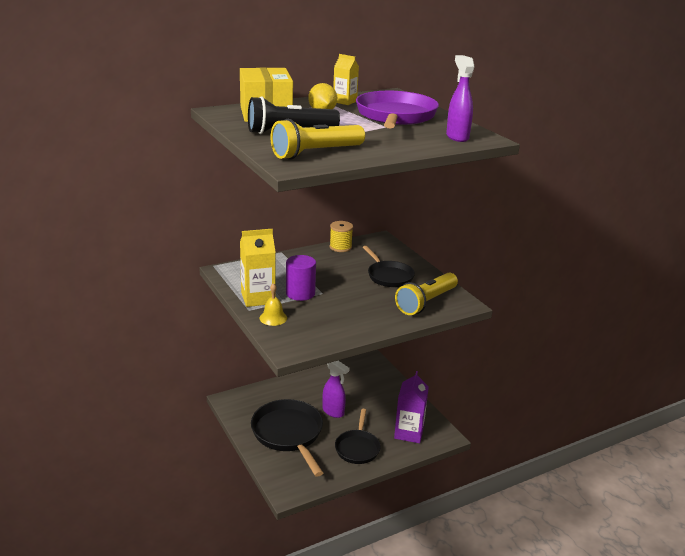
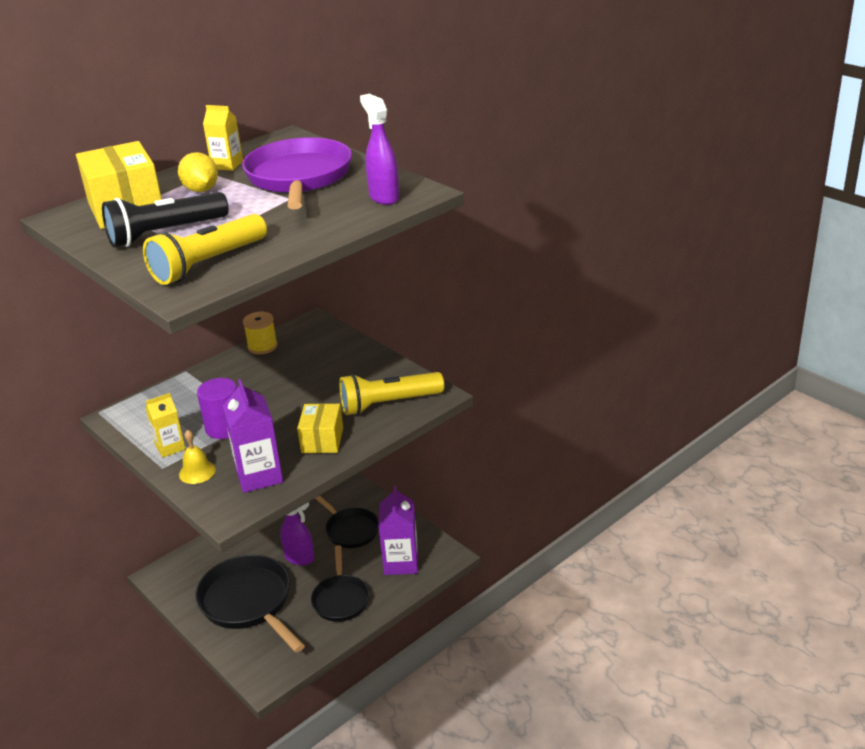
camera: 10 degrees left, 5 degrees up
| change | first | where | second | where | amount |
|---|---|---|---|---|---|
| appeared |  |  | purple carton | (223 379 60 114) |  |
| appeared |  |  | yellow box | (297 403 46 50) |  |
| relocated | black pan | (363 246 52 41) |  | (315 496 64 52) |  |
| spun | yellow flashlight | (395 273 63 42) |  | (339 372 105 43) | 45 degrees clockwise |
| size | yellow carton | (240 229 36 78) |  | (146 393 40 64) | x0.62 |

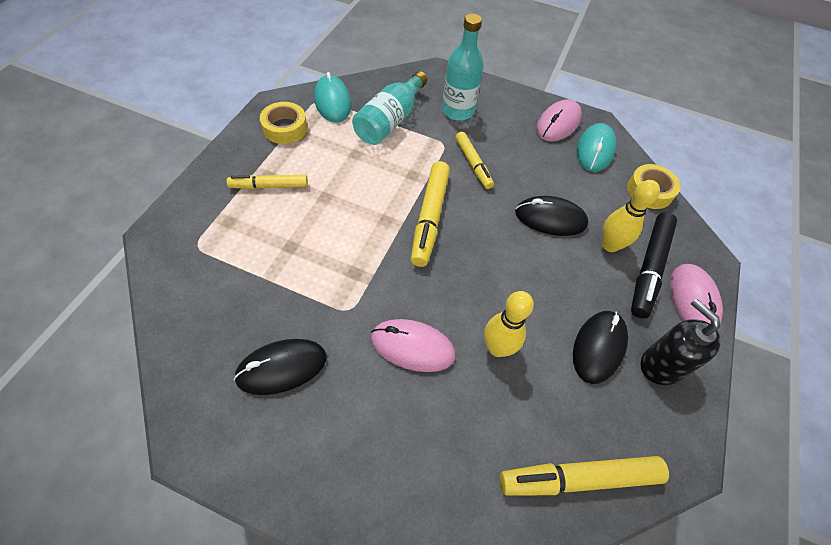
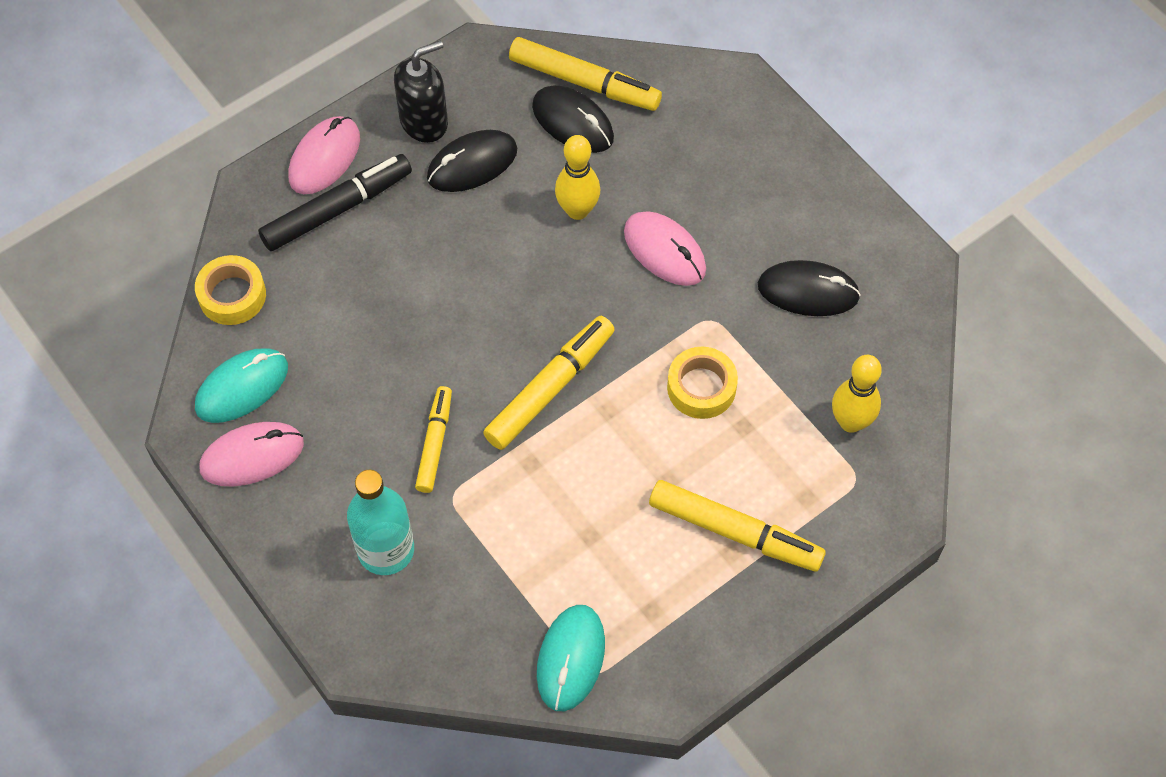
camera: 145 degrees left, 5 degrees up
| change | first | where | second | where | amount |
|---|---|---|---|---|---|
| missing | turquoise bottle | (352 71 75 74) |  |  |  |
| relocated | yellow tape | (260 102 47 42) |  | (667 347 71 72) |  |
| relocated | black mouse | (515 196 73 40) |  | (532 85 82 68) |  |
| relocated | yellow bowling pin | (602 180 58 72) |  | (832 355 50 78) |  |
| spun | black soap dispenser | (641 299 79 86) |  | (394 40 54 103) | 120 degrees counterclockwise |
| size | yellow marker | (227 175 81 14) |  | (649 480 177 91) | x1.57 |

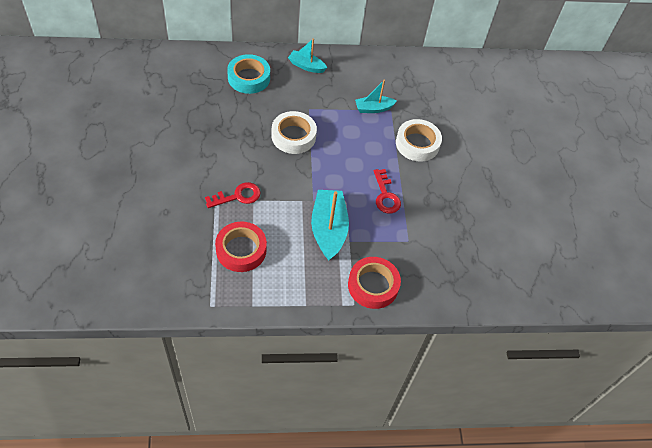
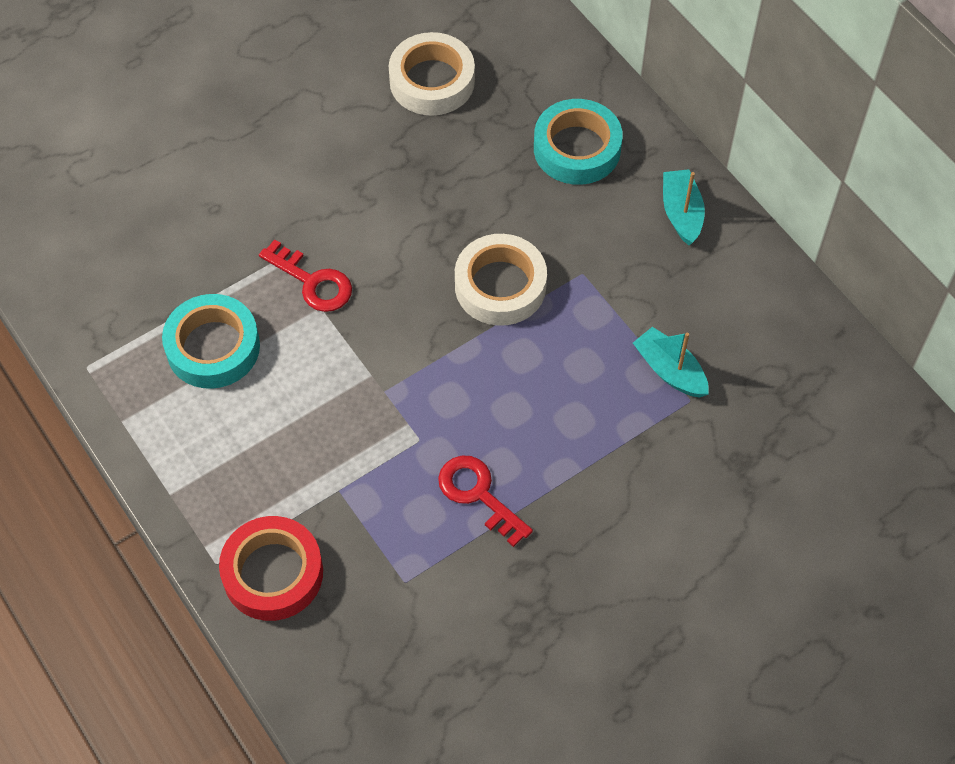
camera: 65 degrees right, 5 degrees up
| change | first | where | second | where | amount |
|---|---|---|---|---|---|
| missing | turquoise boat | (311 190 38 70) |  |  |  |
| relocated | white tape | (396 119 46 43) |  | (389 32 86 84) |  |
| colour | red tape | (215 221 52 51) | turquoise tape | (162 294 98 95) |  |
| spun | red key | (374 169 27 45) |  | (438 456 95 91) | 90 degrees clockwise |

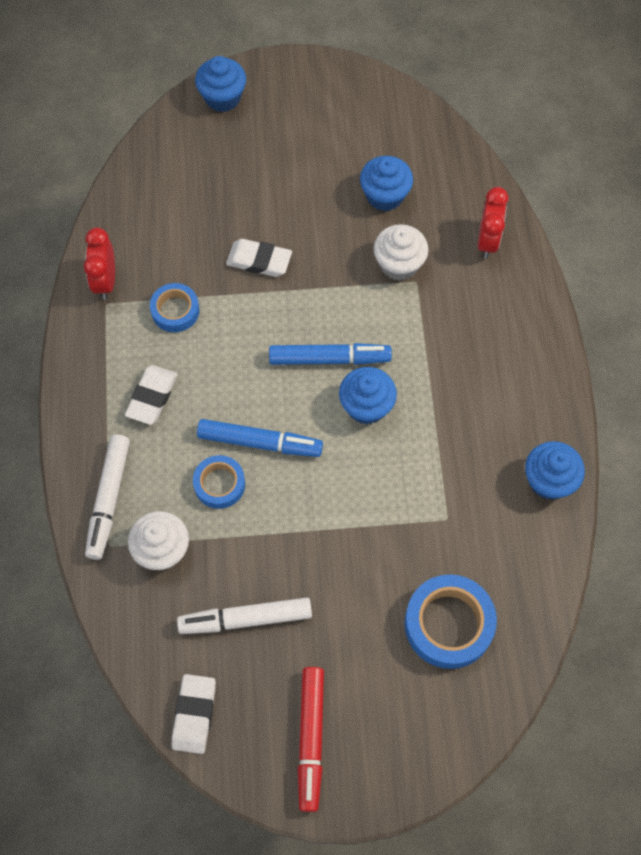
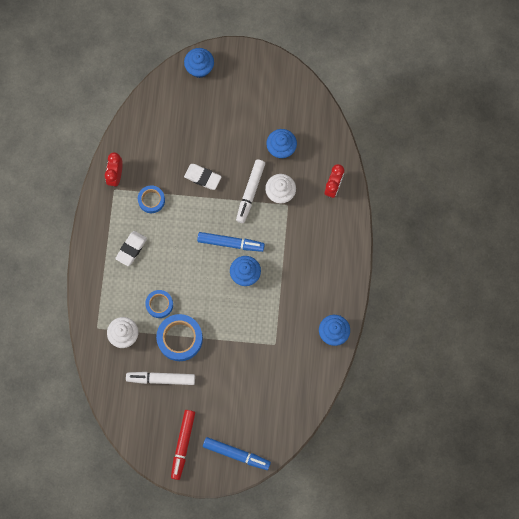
camera: 10 degrees right, 10 degrees up
| change | first | where | second | where | amount |
|---|---|---|---|---|---|
| missing | white eraser | (172 674 44 80) |  |  |  |
| relocated | white marker | (85 434 45 126) |  | (236 159 29 64) |  |
| relocated | blue marker | (197 419 126 38) |  | (203 437 68 33) |  |
| relocated | blue tape | (405 574 92 95) |  | (156 314 47 47) |  |

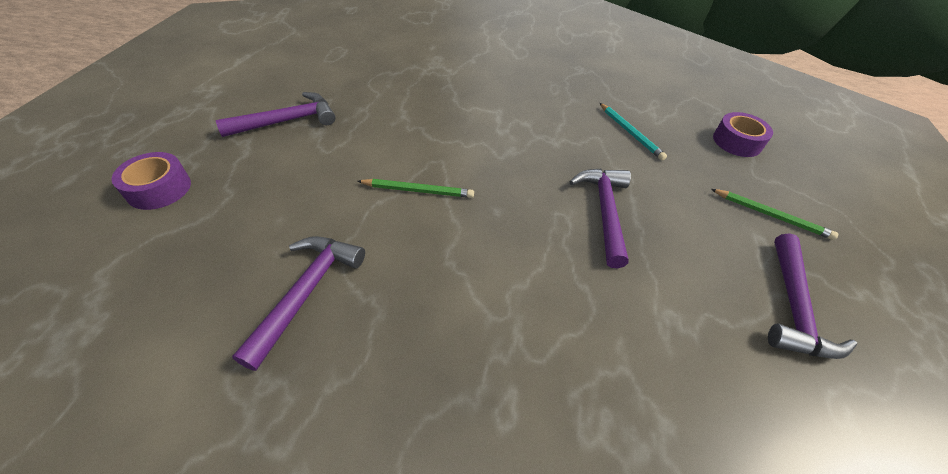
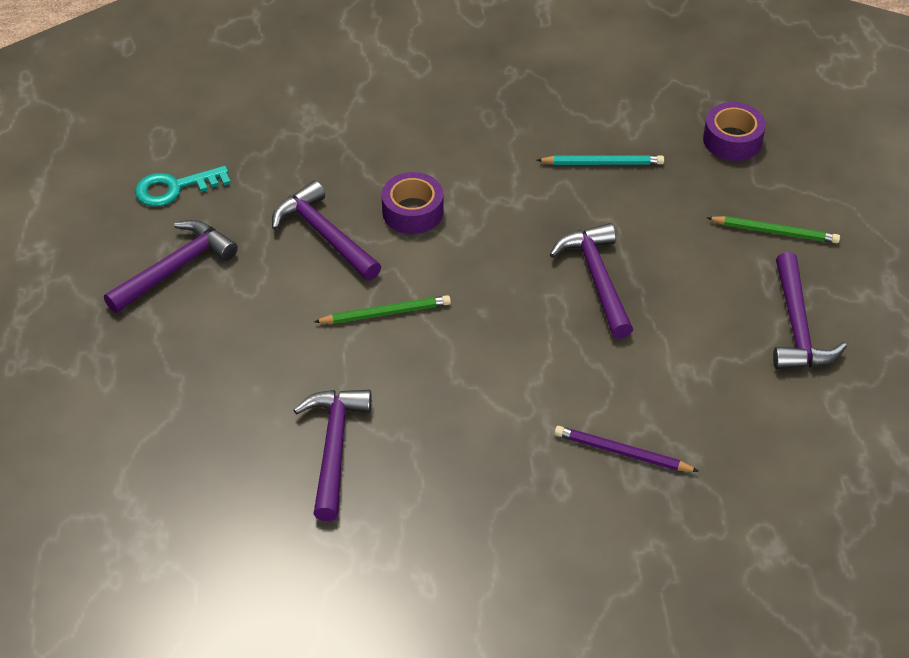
camera: 15 degrees left, 0 degrees up
| change | first | where | second | where | amount |
|---|---|---|---|---|---|
| appeared |  |  | turquoise key | (135 166 96 41) |  |
| appeared |  |  | purple hammer | (272 181 109 99) |  |
| appeared |  |  | purple pencil | (554 426 145 46) |  |
| relocated | purple tape | (112 152 79 58) |  | (382 172 61 62) |  |
| spun | turquoise pencil | (600 103 67 58) |  | (537 155 127 10) | 45 degrees counterclockwise |

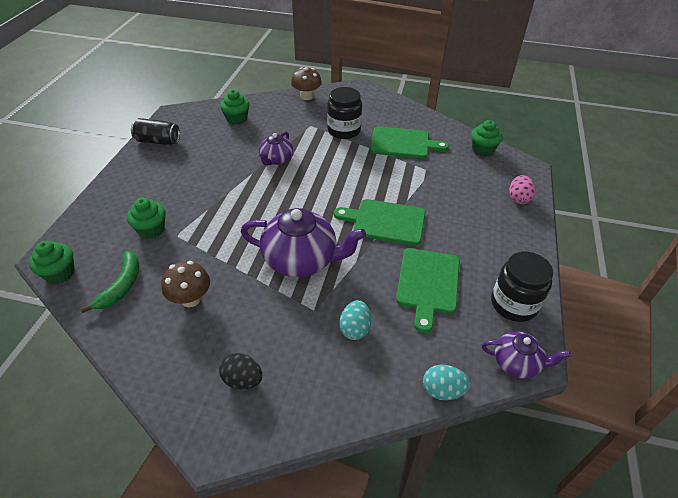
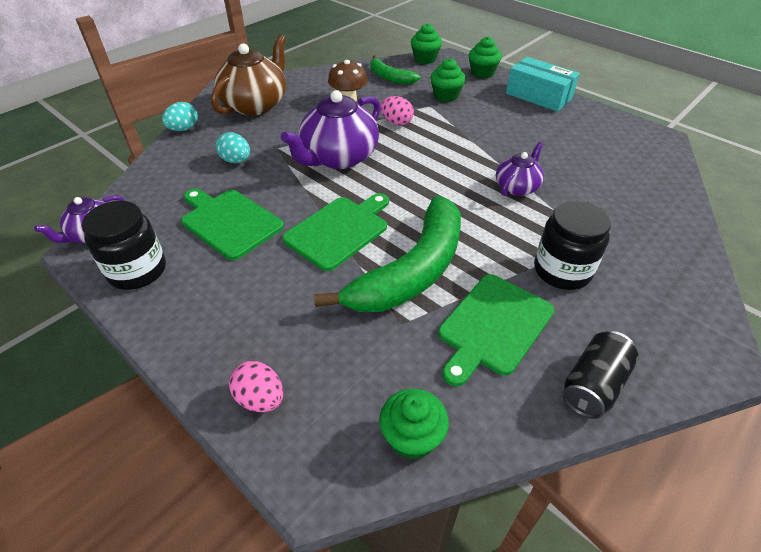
camera: 120 degrees right, 0 degrees up
| change | first | where | second | where | amount |
|---|---|---|---|---|---|
| missing | brown mushroom | (291 67 31 33) |  |  |  |
| appeared |  |  | green banana | (314 196 147 116) |  |
| appeared |  |  | pink egg | (380 96 34 30) |  |
| appeared |  |  | turquoise box | (506 57 74 55) |  |
| relocated | black can | (131 118 49 27) |  | (562 331 77 88) |  |
| relocated | green cupcake | (220 90 30 35) |  | (469 36 33 42) |  |
| relocated | turquoise egg | (423 365 47 35) |  | (162 102 36 29) |  |
| exchanged | black egg | (219 353 43 36) | brown teapot | (211 34 75 82) |  |
| spun | purple teapot | (259 132 34 34) |  | (496 142 48 54) | 75 degrees clockwise |

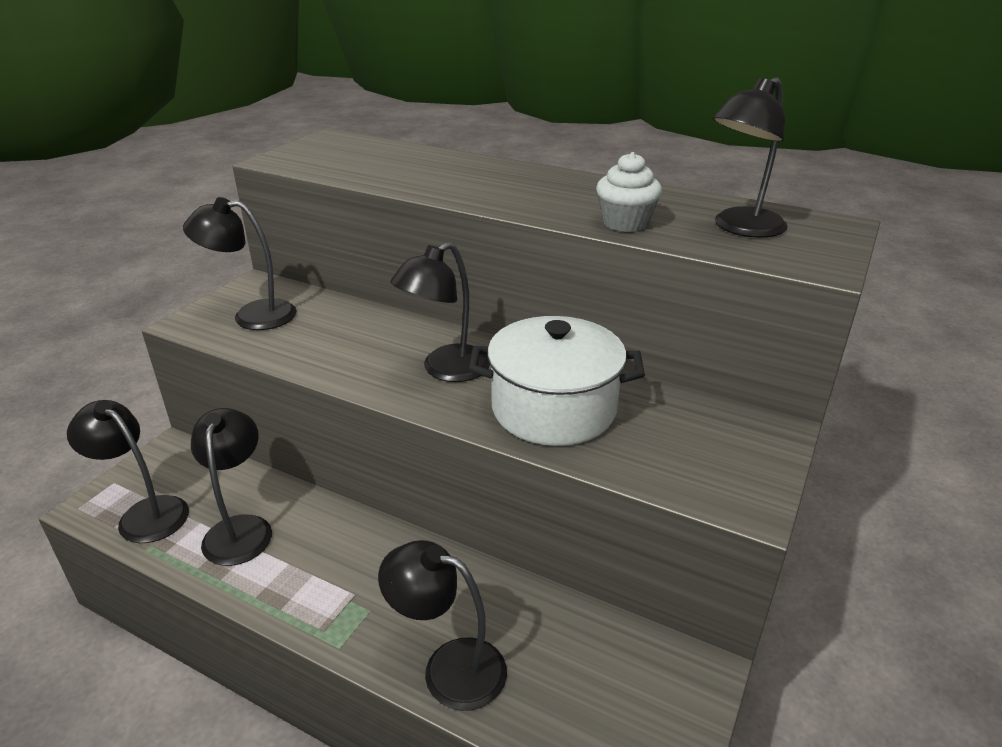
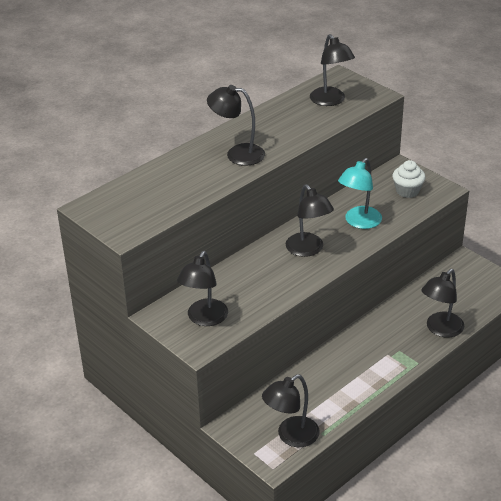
camera: 70 degrees left, 5 degrees up
| change | first | where | second | where | amount |
|---|---|---|---|---|---|
| relocated | black lamp | (191 408 81 158) |  | (207 85 58 81) |  |
| relocated | white cupcake | (596 152 66 80) |  | (393 160 32 38) |  |
| exchanged | white pot | (469 316 176 130) | turquoise lamp | (338 158 44 71) |  |

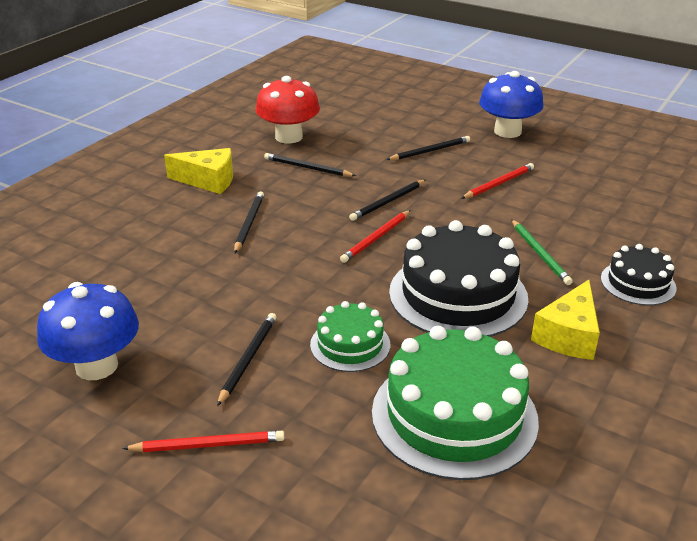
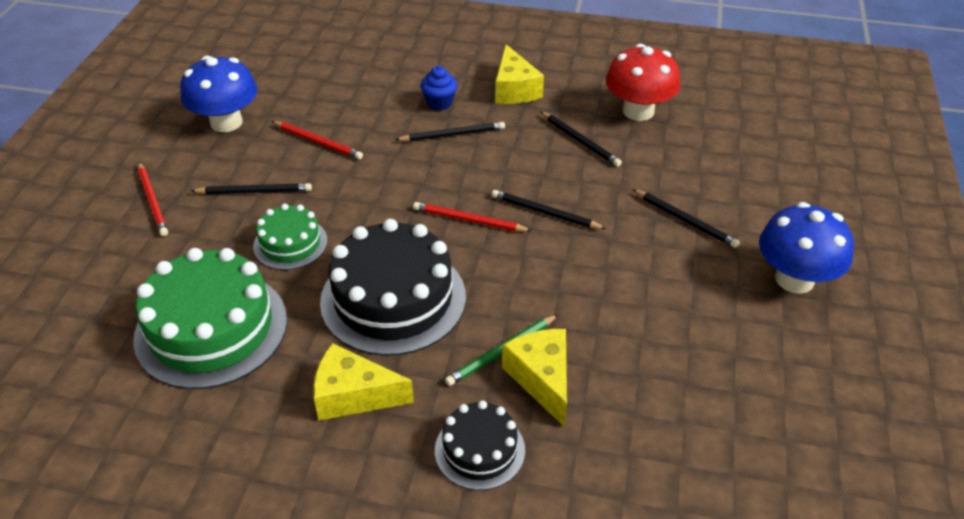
camera: 70 degrees right, 10 degrees up
| change | first | where | second | where | amount |
|---|---|---|---|---|---|
| appeared |  |  | blue cupcake | (421 66 37 45) |  |
| appeared |  |  | yellow cheese | (502 329 65 98) |  |
| relocated | red pencil | (461 163 73 36) |  | (271 121 92 38) |  |
| spun | black pencil | (264 153 92 23) |  | (540 111 82 56) | 135 degrees clockwise |

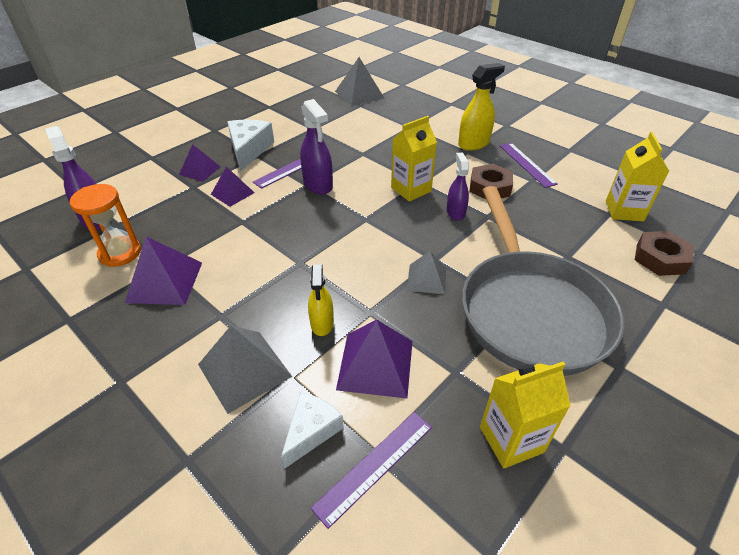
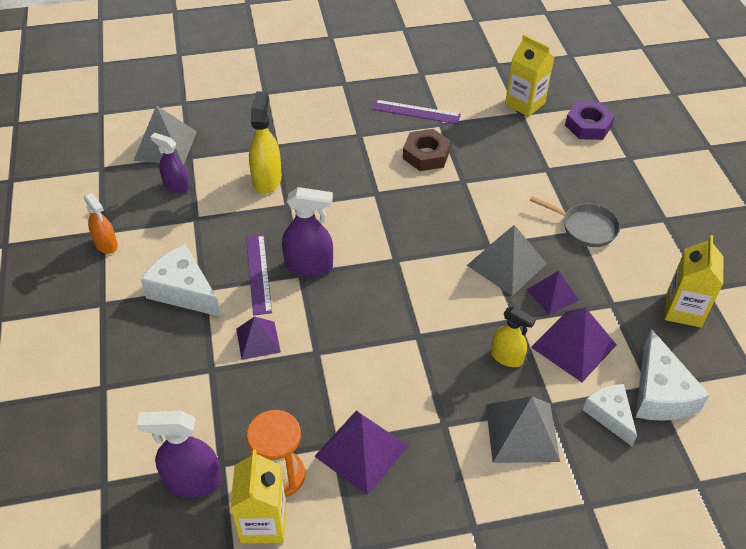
camera: 55 degrees left, 5 degrees up
| change | first | where | second | where | amount |
|---|---|---|---|---|---|
| appeared |  |  | orange spray bottle | (84 193 34 61) |  |
| relocated | purple pyramid | (179 144 42 38) |  | (526 271 53 44) |  |
| relocated | yellow carton | (391 116 46 86) |  | (230 450 56 94) |  |
| relocated | purple spray bottle | (447 153 22 68) |  | (150 133 40 60) |  |
| relocated | yellow spray bottle | (458 63 47 87) |  | (249 91 33 103) |  |
| exchanged | purple ruler | (311 412 121 117) | white cheese | (636 329 74 92) |  |
| colour | brown nut | (635 231 59 45) | purple nut | (565 101 50 39) |  |
| size | grey pyramid | (407 251 39 43) |  | (467 225 80 71) | x1.57 |
| size | grey pan | (462 186 162 190) |  | (530 196 90 51) | x0.42 |

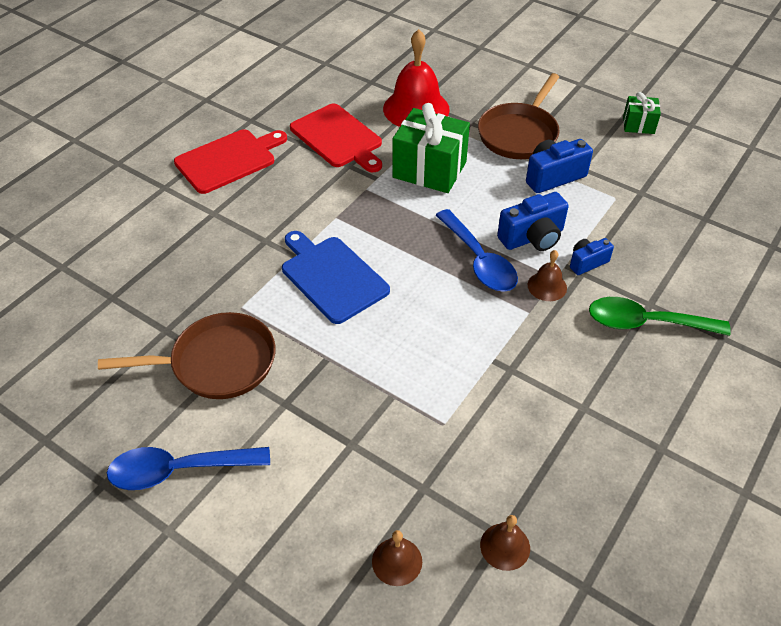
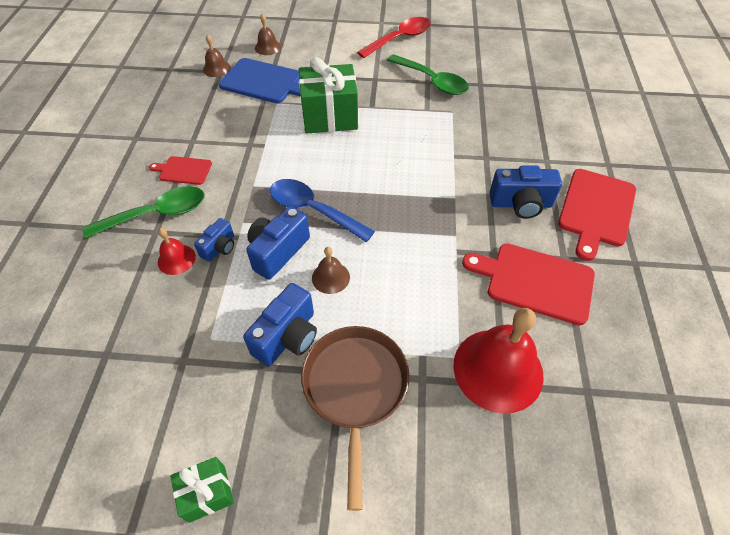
camera: 150 degrees right, 5 degrees up
| change | first | where | second | where | amount |
|---|---|---|---|---|---|
| appeared |  |  | red cutting board | (149 156 63 29) |  |
| appeared |  |  | red bell | (158 228 38 47) |  |
| appeared |  |  | blue camera | (489 165 73 54) |  |
| relocated | blue cutting board | (282 231 108 93) |  | (219 58 82 45) |  |
| relocated | green gift | (392 103 78 90) |  | (299 57 59 77) |  |
| relocated | brown bell | (528 250 39 51) |  | (312 247 38 47) |  |
| exchanged | brown pan | (98 312 178 87) | green spoon | (387 54 82 41) |  |
| colour | blue spoon | (107 447 163 43) | red spoon | (357 17 74 41) |  |

